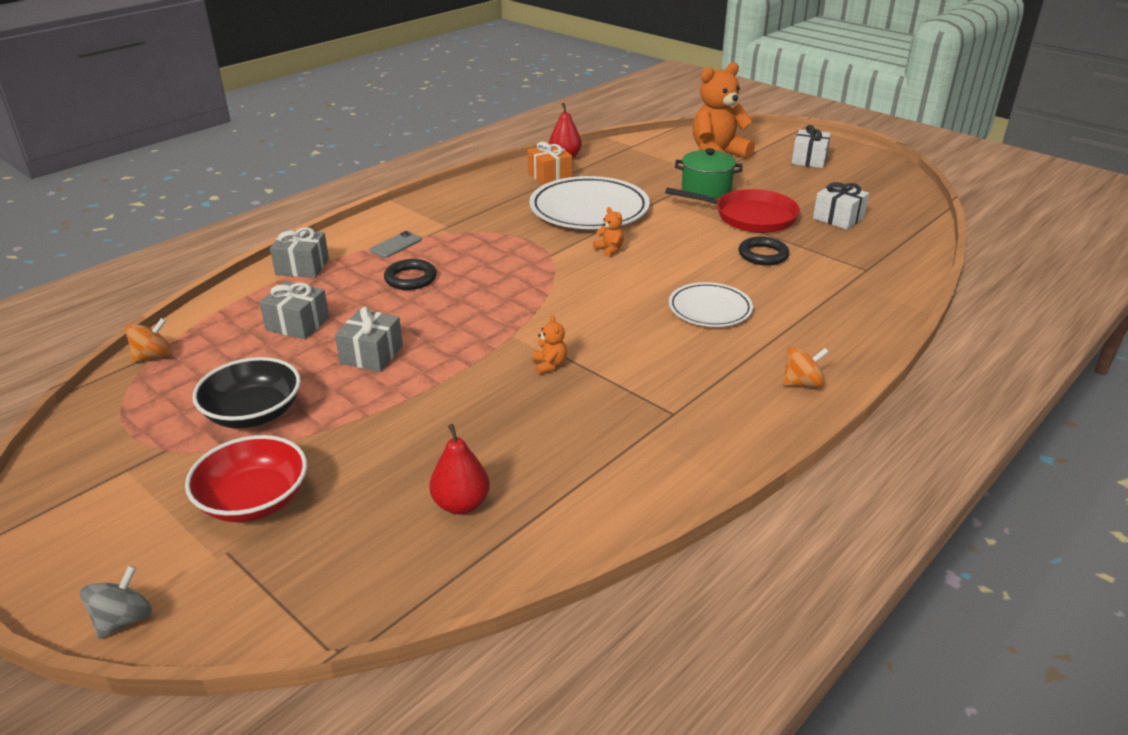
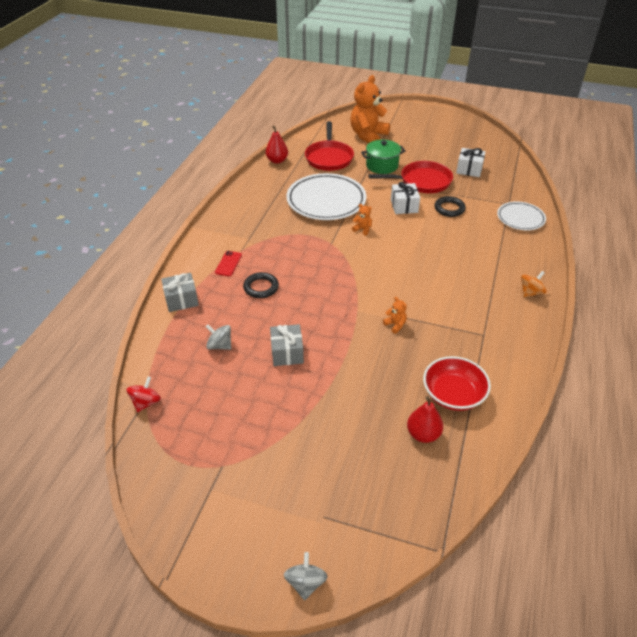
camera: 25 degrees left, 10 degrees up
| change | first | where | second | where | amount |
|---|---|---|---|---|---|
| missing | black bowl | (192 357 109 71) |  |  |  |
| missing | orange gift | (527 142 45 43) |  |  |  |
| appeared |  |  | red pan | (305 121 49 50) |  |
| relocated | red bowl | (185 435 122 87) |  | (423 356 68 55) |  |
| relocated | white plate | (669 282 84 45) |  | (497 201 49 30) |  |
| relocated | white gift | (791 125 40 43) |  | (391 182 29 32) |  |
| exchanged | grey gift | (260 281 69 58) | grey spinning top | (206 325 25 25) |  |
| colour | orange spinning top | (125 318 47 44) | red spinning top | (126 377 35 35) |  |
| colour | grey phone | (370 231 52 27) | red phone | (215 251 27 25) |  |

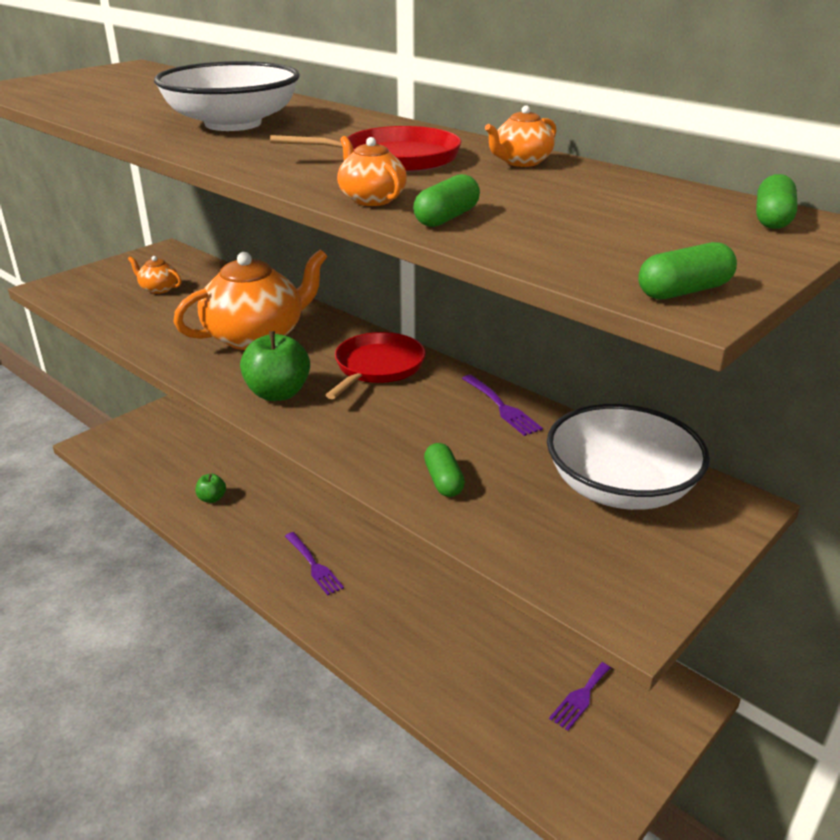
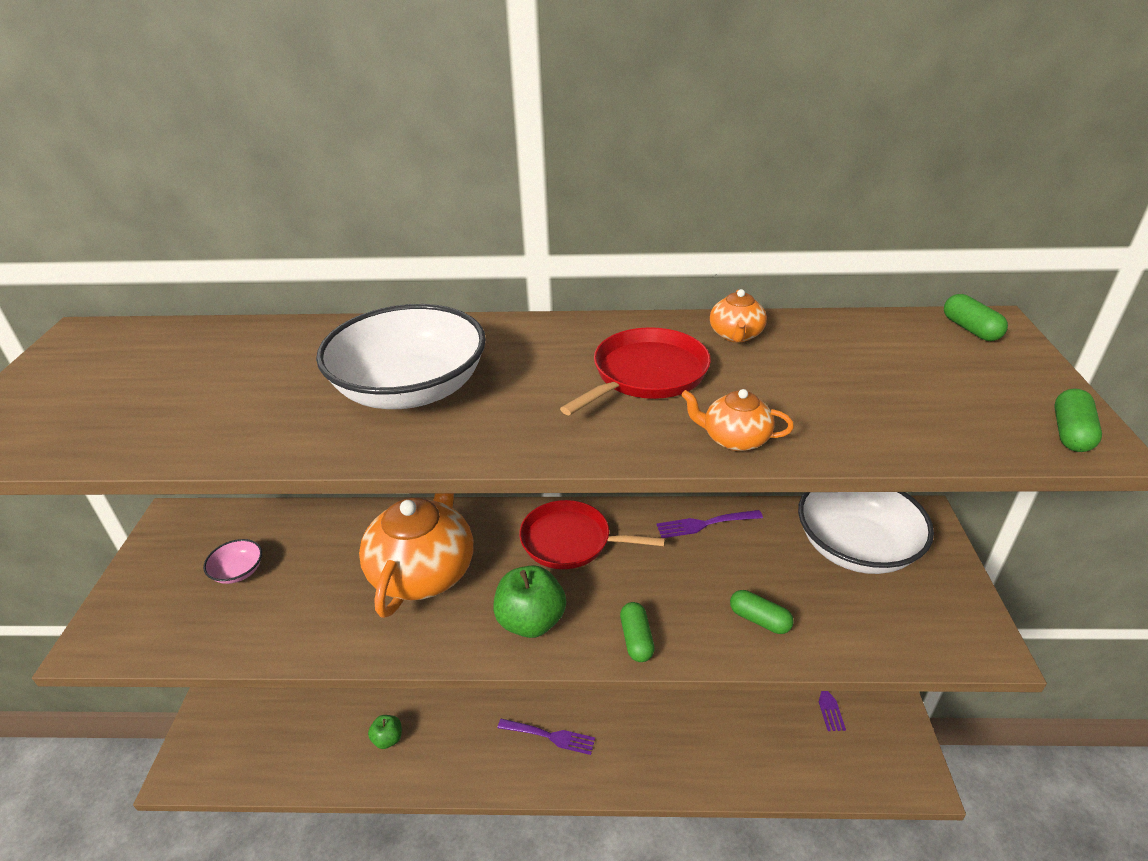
camera: 40 degrees left, 5 degrees up
| change | first | where | second | where | amount |
|---|---|---|---|---|---|
| relocated | green capsule | (413 174 67 53) |  | (620 602 35 60) |  |
| exchanged | orange teapot | (128 256 54 38) | pink bowl | (203 539 59 45) |  |
| spun | red pan | (326 332 99 67) |  | (519 500 146 69) | 60 degrees counterclockwise |
| spun | purple fork | (462 375 81 61) |  | (657 510 106 28) | 150 degrees clockwise |

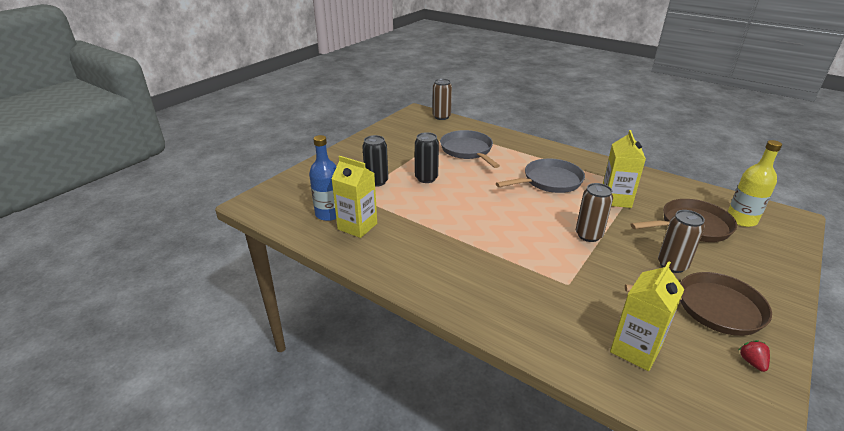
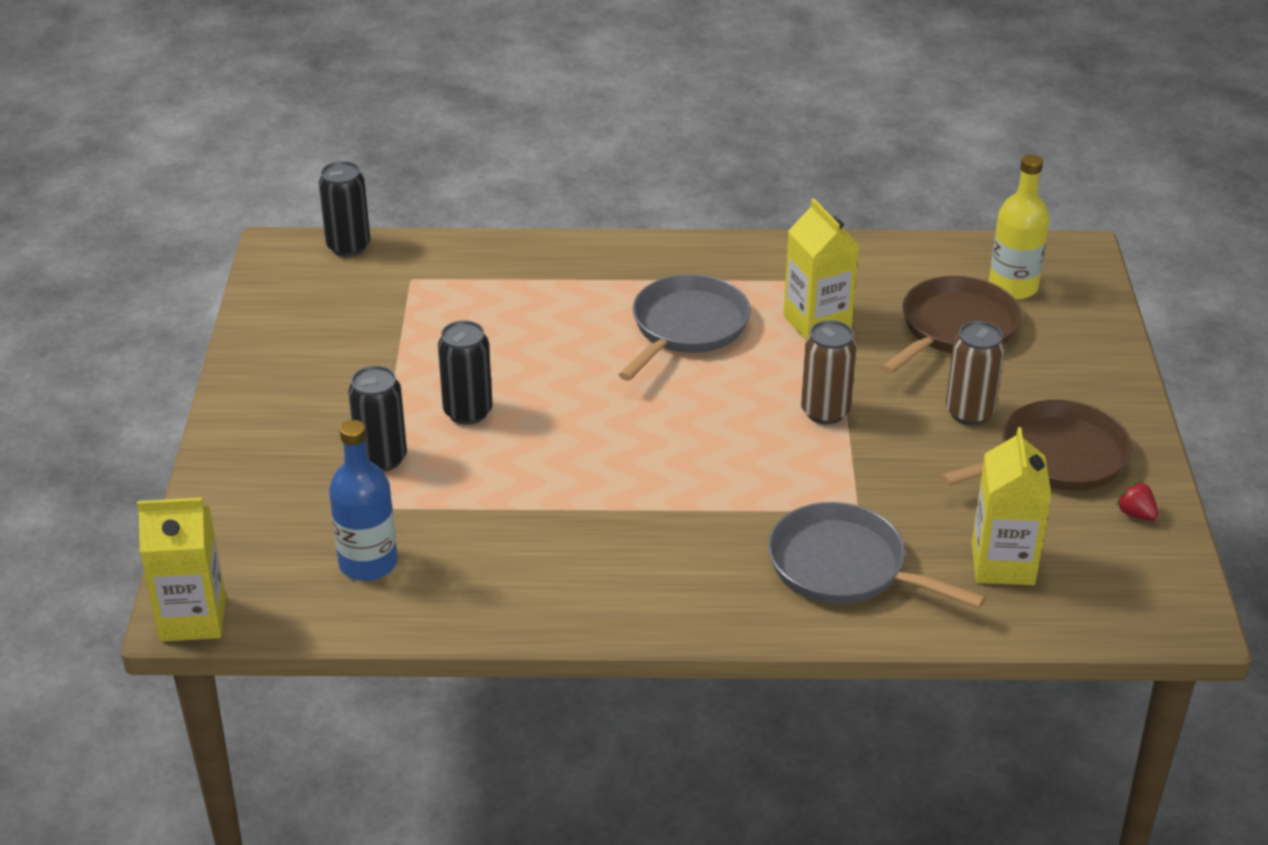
camera: 35 degrees left, 5 degrees up
| change | first | where | second | where | amount |
|---|---|---|---|---|---|
| relocated | yellow carton | (331 156 46 82) |  | (137 498 89 144) |  |
| relocated | grey pan | (440 130 60 38) |  | (768 502 218 106) |  |
| colour | brown can | (432 79 20 41) | black can | (318 161 52 96) |  |

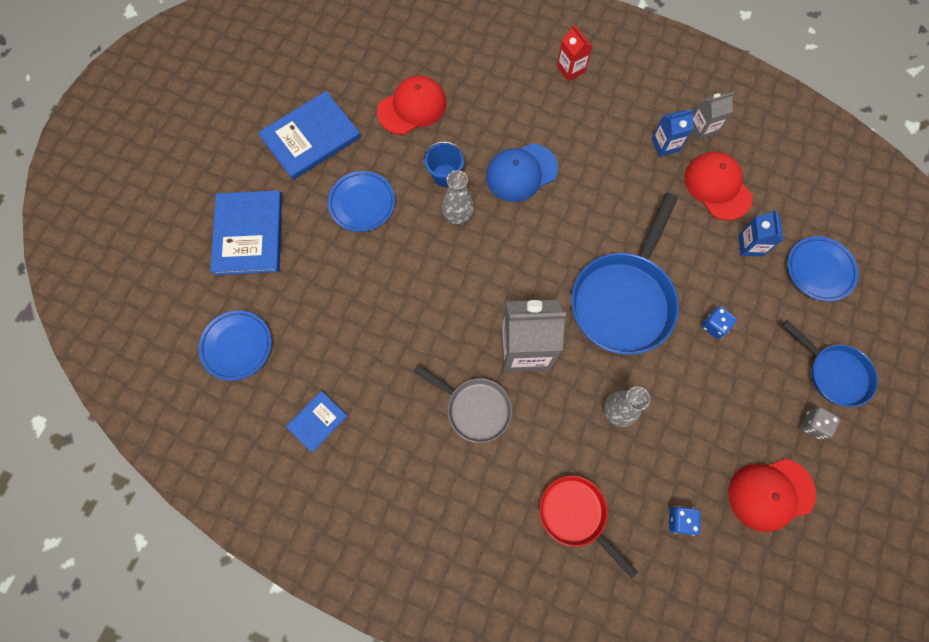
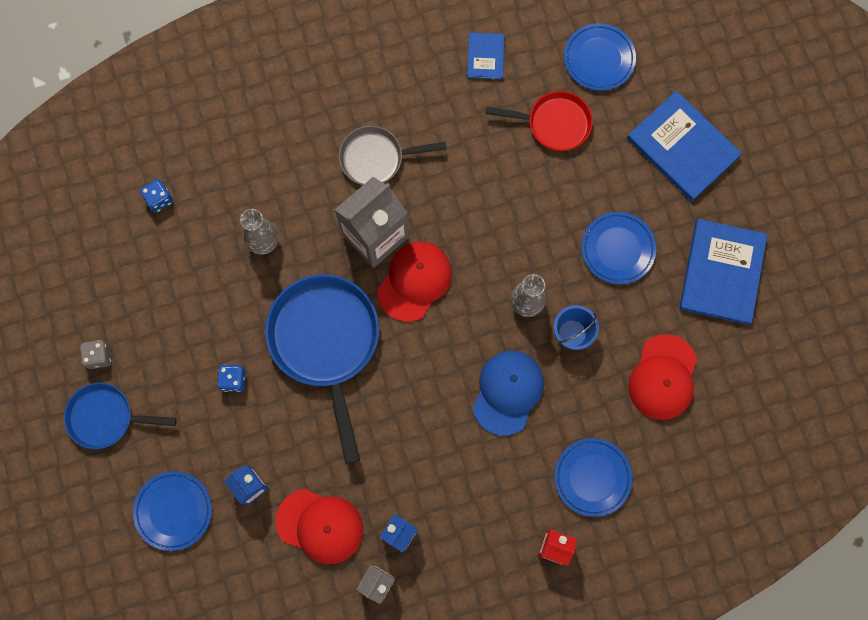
camera: 140 degrees right, 5 degrees up
| change | first | where | second | where | amount |
|---|---|---|---|---|---|
| appeared |  |  | blue plate | (554 438 79 79) |  |
| relocated | red pan | (540 476 98 102) |  | (486 91 107 60) |  |
| relocated | red cap | (728 459 88 73) |  | (377 242 75 80) |  |

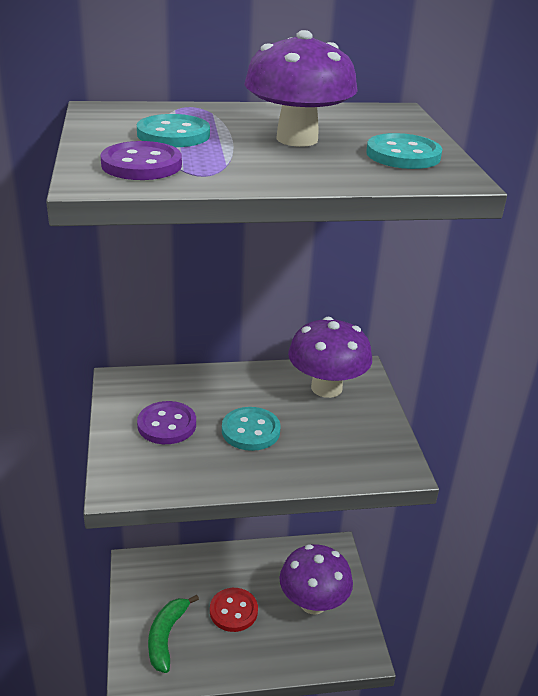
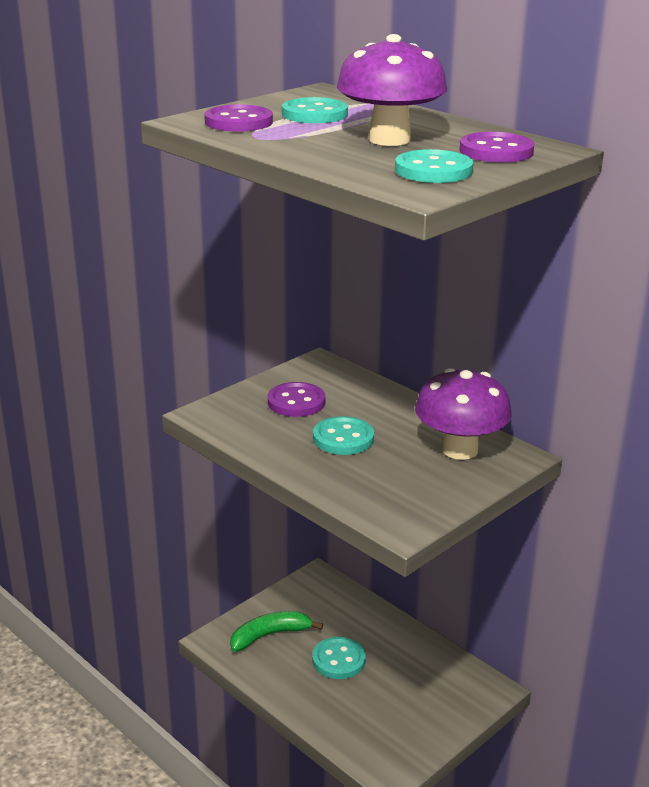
camera: 55 degrees right, 5 degrees down
| change | first | where | second | where | amount |
|---|---|---|---|---|---|
| missing | purple mushroom | (280 544 73 71) |  |  |  |
| appeared |  |  | purple button | (460 132 74 30) |  |
| colour | red button | (210 588 48 44) | turquoise button | (312 637 54 42) |  |

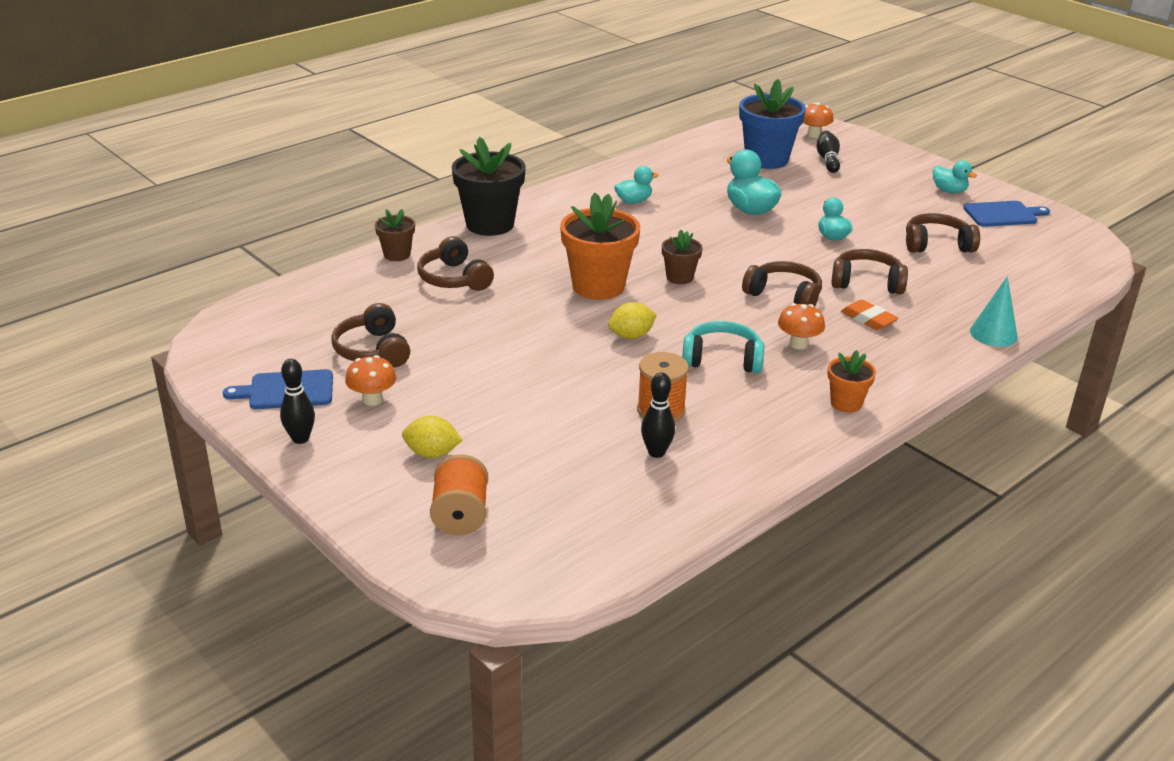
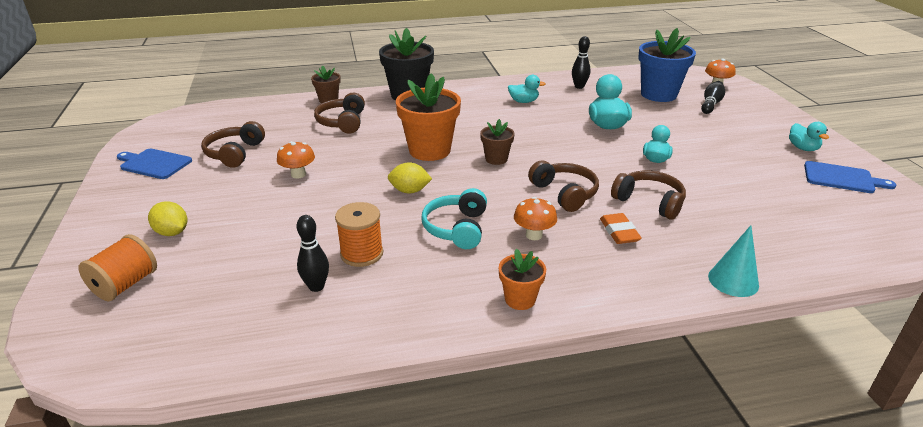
camera: 30 degrees right, 0 degrees up
| change | first | where | second | where | amount |
|---|---|---|---|---|---|
| missing | brown headphones | (906 213 74 40) |  |  |  |
| relocated | black bowling pin | (280 359 35 85) |  | (572 36 19 53) |  |
| relocated | orange mushroom | (345 355 52 51) |  | (277 141 38 38) |  |
| spun | turquoise headphones | (682 321 82 52) |  | (421 188 66 61) | 120 degrees counterclockwise |

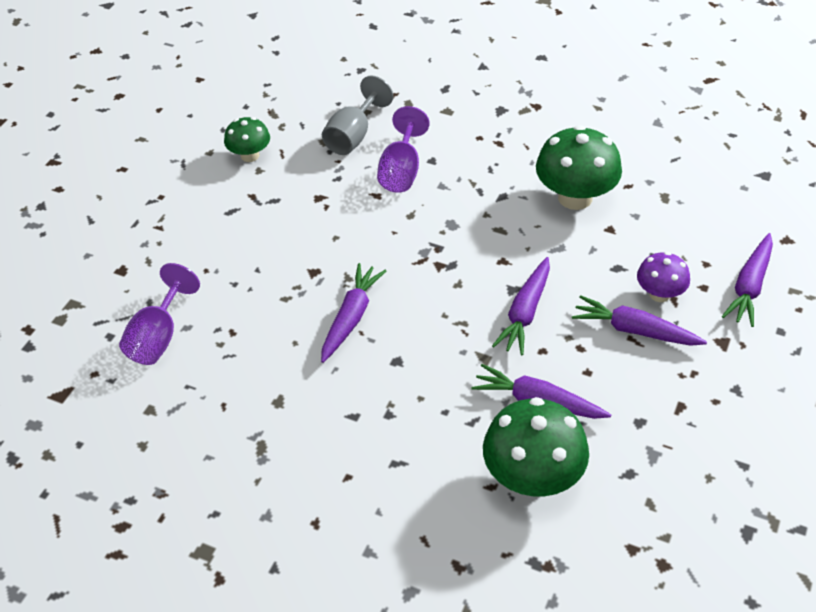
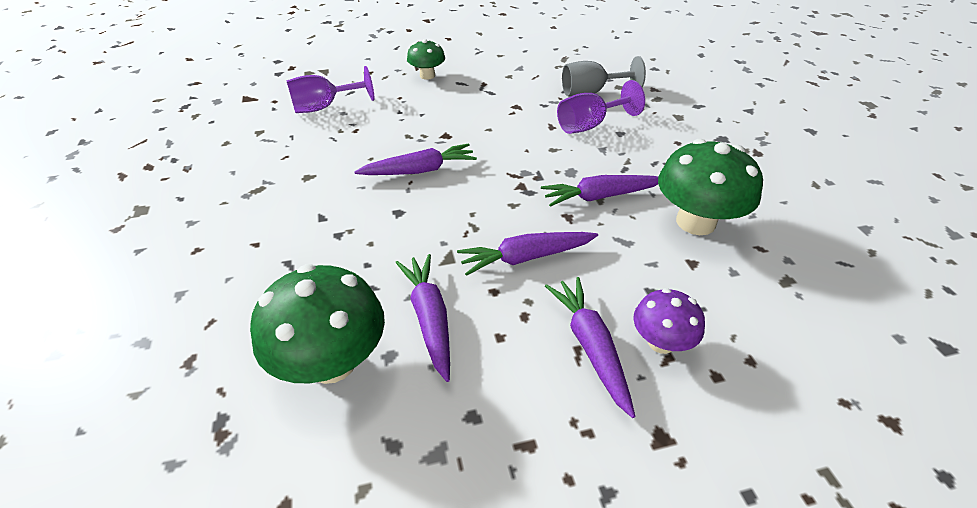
camera: 50 degrees right, 5 degrees down
| change | first | where | second | where | amount |
|---|---|---|---|---|---|
| relocated | green mushroom | (224 117 46 45) |  | (407 39 38 41) |  |
| relocated | purple carrot | (722 233 51 94) |  | (541 175 117 32) |  |

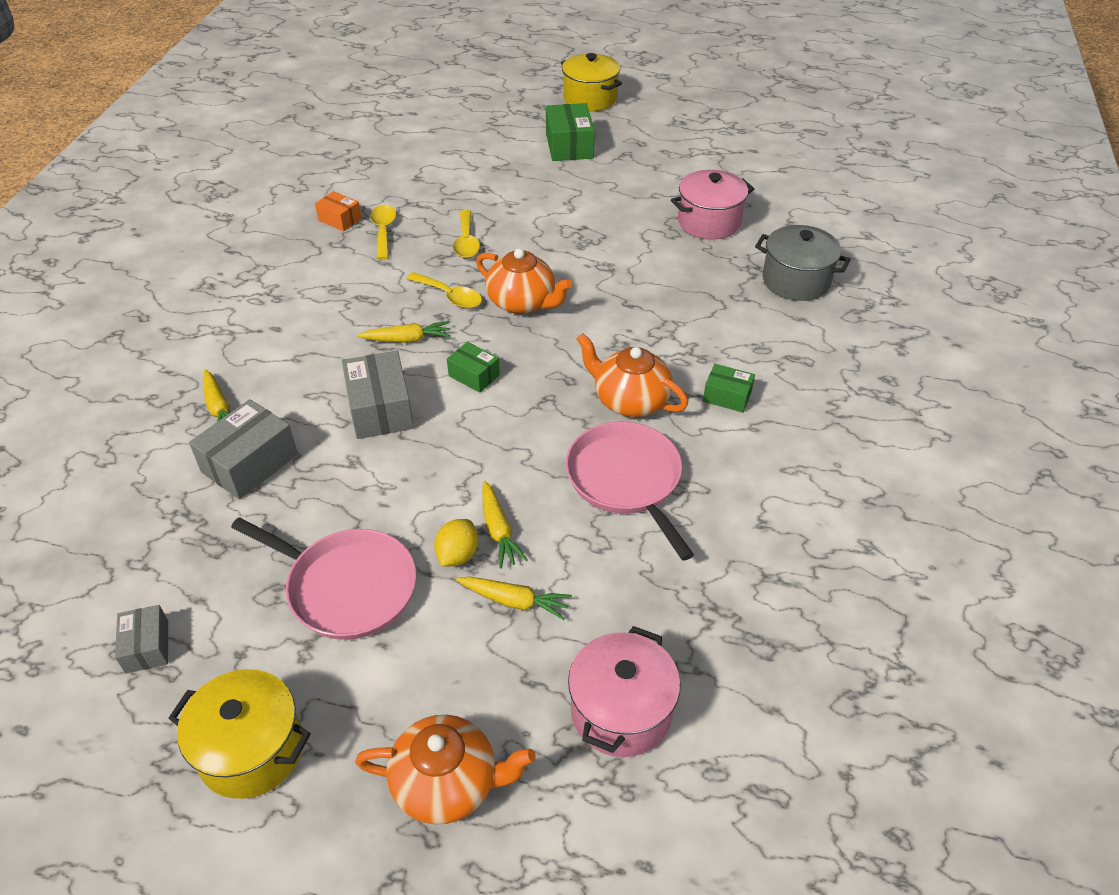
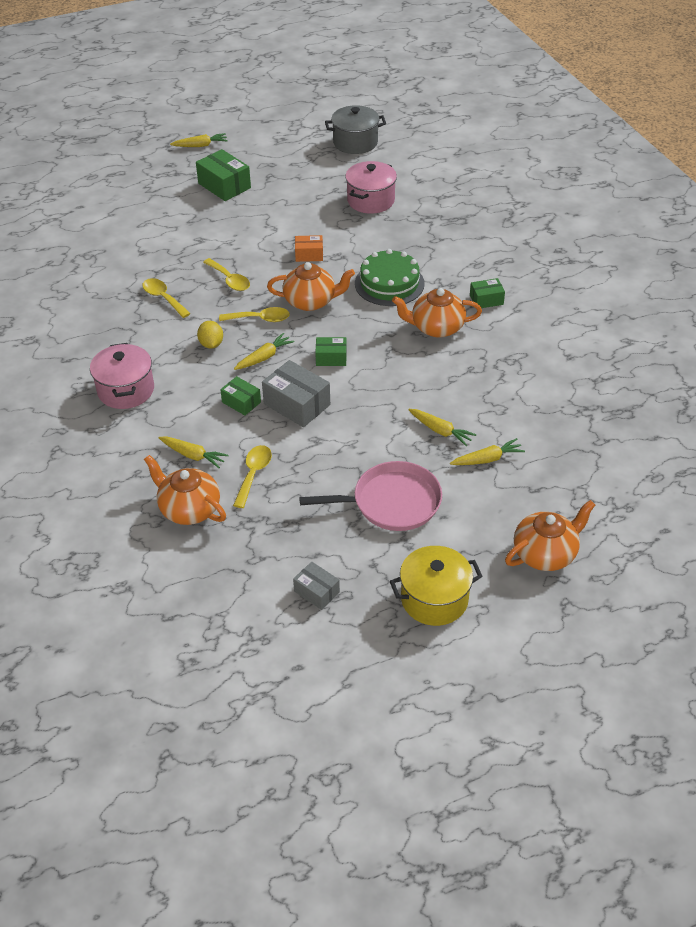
camera: 35 degrees left, 0 degrees up
| change | first | where | second | where | amount |
|---|---|---|---|---|---|
| missing | pink pan | (566 422 128 139) |  |  |  |
| appeared |  |  | orange teapot | (144 455 82 70) |  |
| appeared |  |  | green box | (220 376 41 39) |  |
| appeared |  |  | green cake | (355 249 70 57) |  |
| relocated | orange box | (315 191 47 40) |  | (295 235 28 27) |  |
| relocated | yellow lemon | (434 519 44 48) |  | (197 321 26 28) |  |
| relocated | pink pot | (568 626 112 131) |  | (90 343 64 66) |  |
| relocated | grey pot | (755 225 96 76) |  | (325 105 61 49) |  |
| exchanged | grey box | (189 399 109 101) | yellow spoon | (233 445 39 63) |  |
| exchanged | yellow pot | (561 53 61 58) | yellow carrot | (170 133 58 14) |  |

